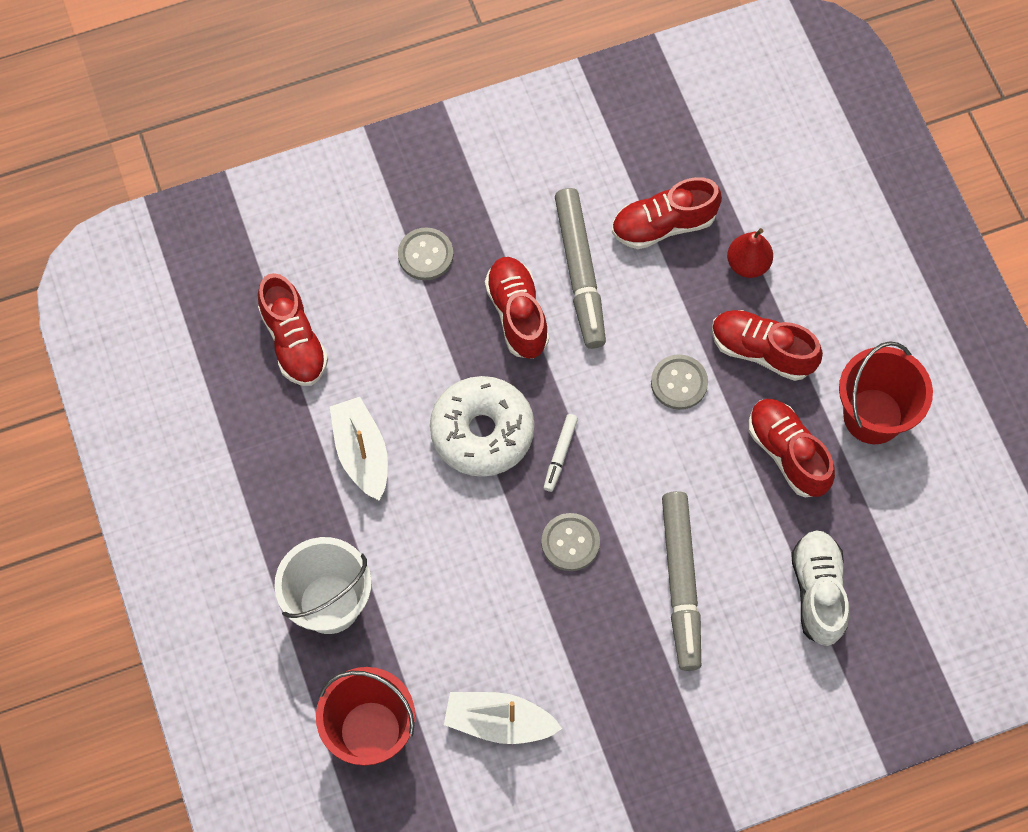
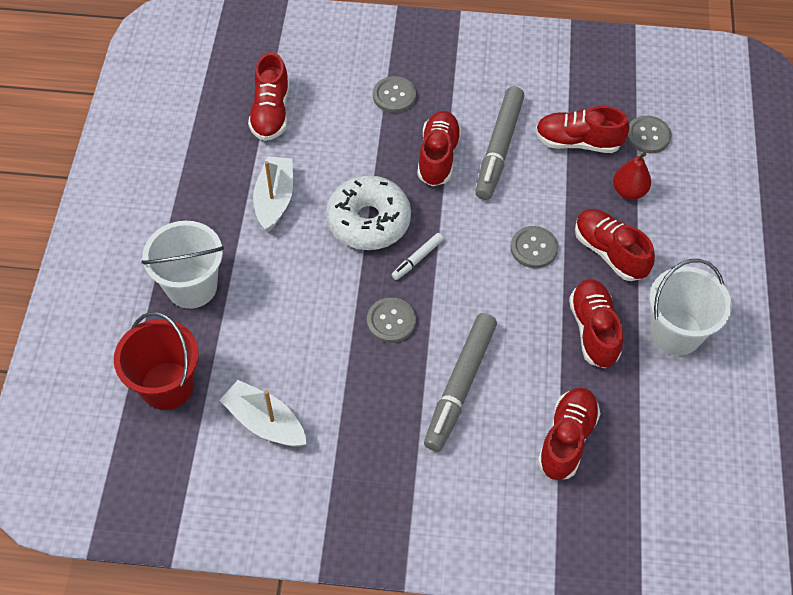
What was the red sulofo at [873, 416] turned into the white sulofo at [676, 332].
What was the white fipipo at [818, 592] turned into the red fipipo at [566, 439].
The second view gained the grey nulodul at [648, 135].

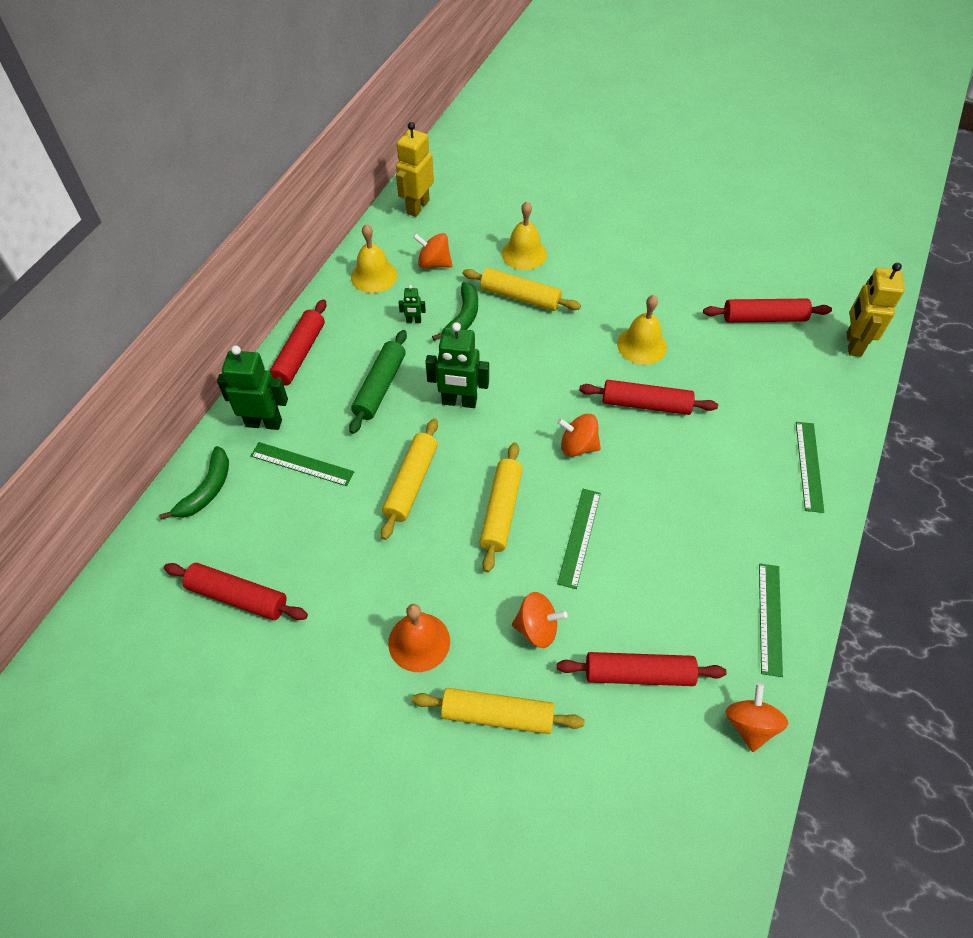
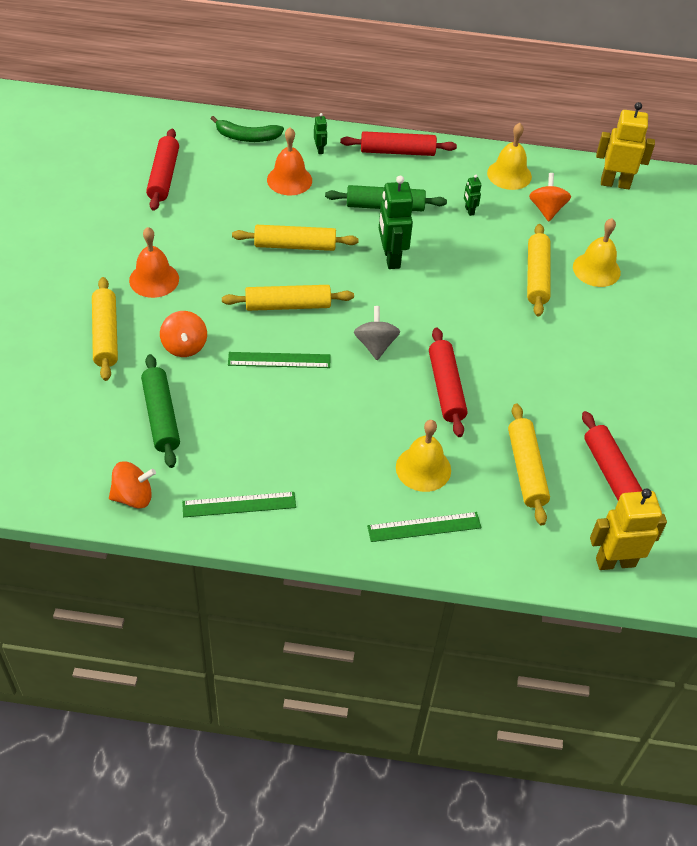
The second view lost the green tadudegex at [463, 317].
The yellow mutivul ended up elsewhere, having gone from [641, 345] to [423, 468].
The size of the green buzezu at [264, 423] changed by a factor of 0.46.
What was the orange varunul at [578, 446] turned into the grey varunul at [375, 345].
Where the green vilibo stood at [302, 464], the orange mutivul came to stand at [289, 180].
What was the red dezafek at [638, 674] turned into the green dezafek at [161, 416].
The second view gained the yellow dezafek at [526, 469].

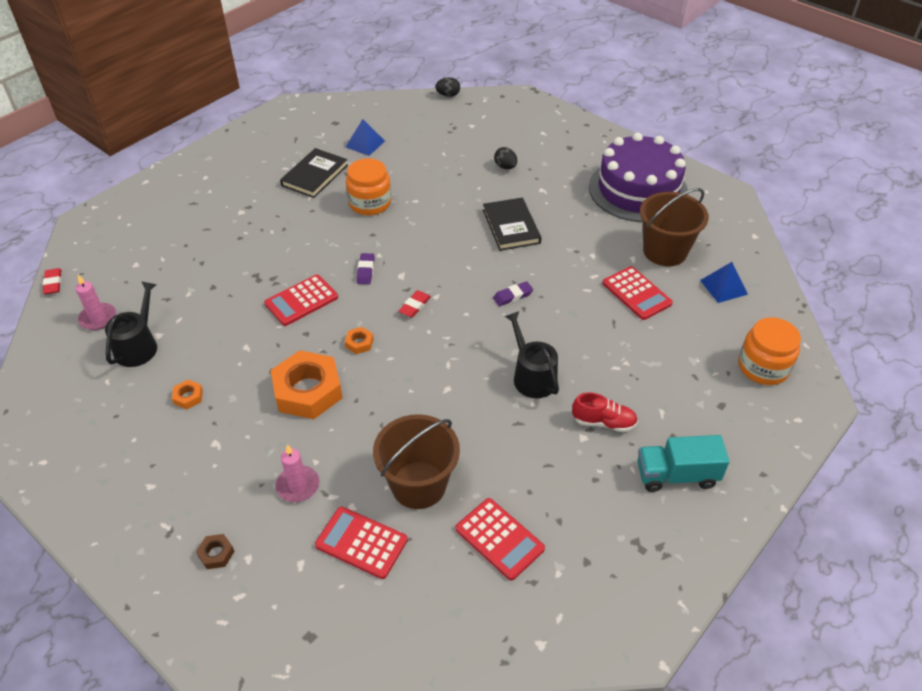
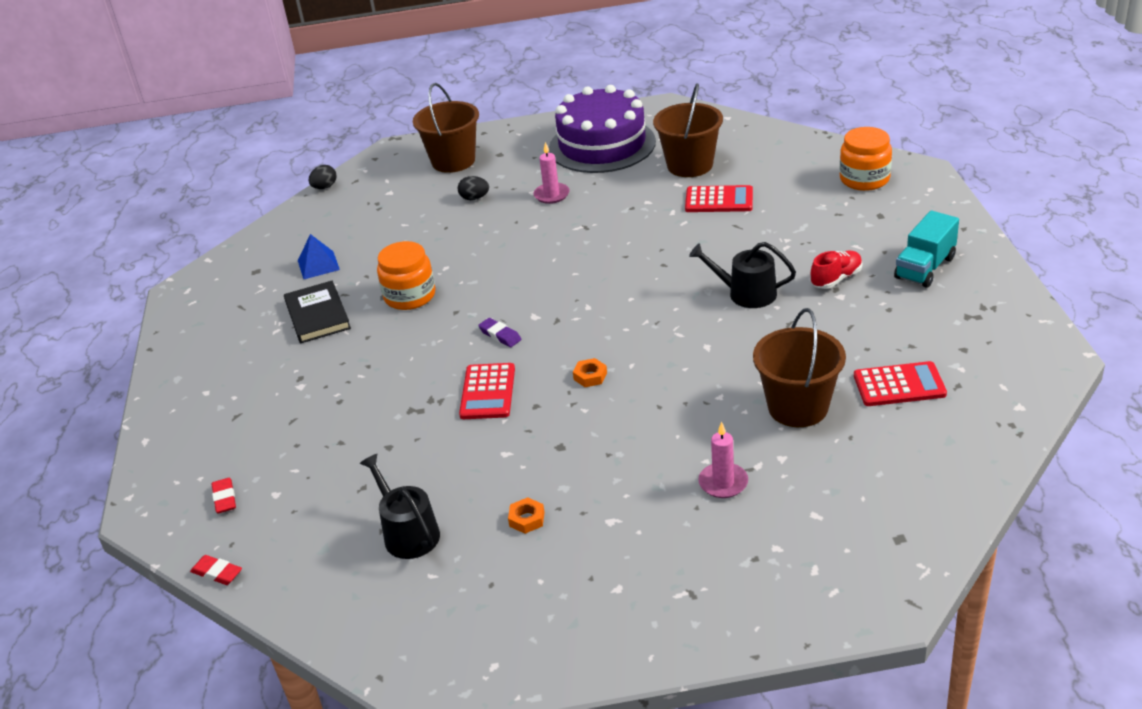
The second view lost the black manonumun at [511, 226].
The second view lost the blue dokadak at [723, 287].
The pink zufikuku ended up elsewhere, having gone from [98, 318] to [551, 195].
The second view lost the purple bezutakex at [513, 296].
The red bezutakex ended up elsewhere, having gone from [414, 306] to [224, 498].
The second view lost the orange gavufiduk at [308, 391].
The second view lost the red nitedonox at [361, 542].
The second view lost the brown gavufiduk at [216, 554].
The second view gained the brown sulofo at [453, 161].

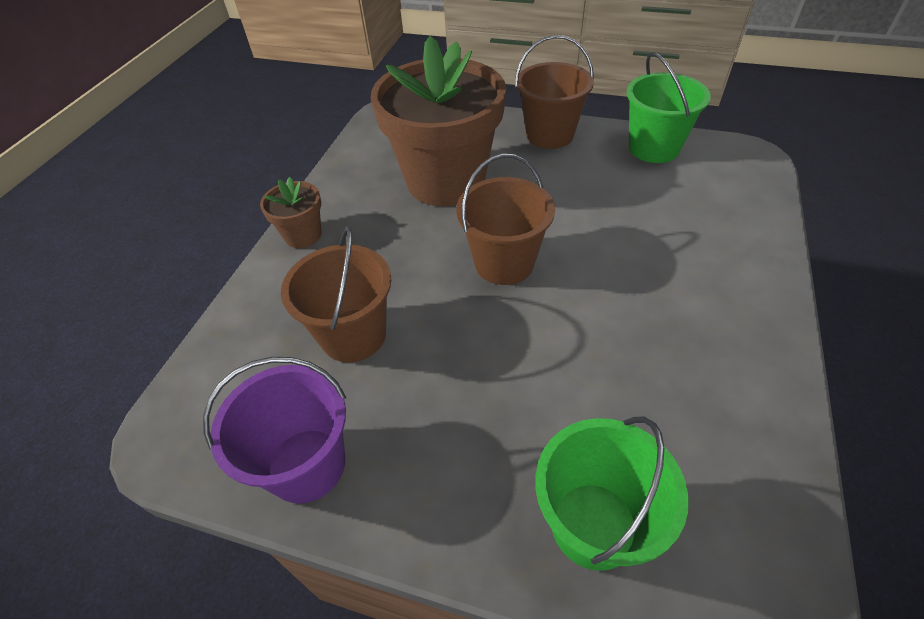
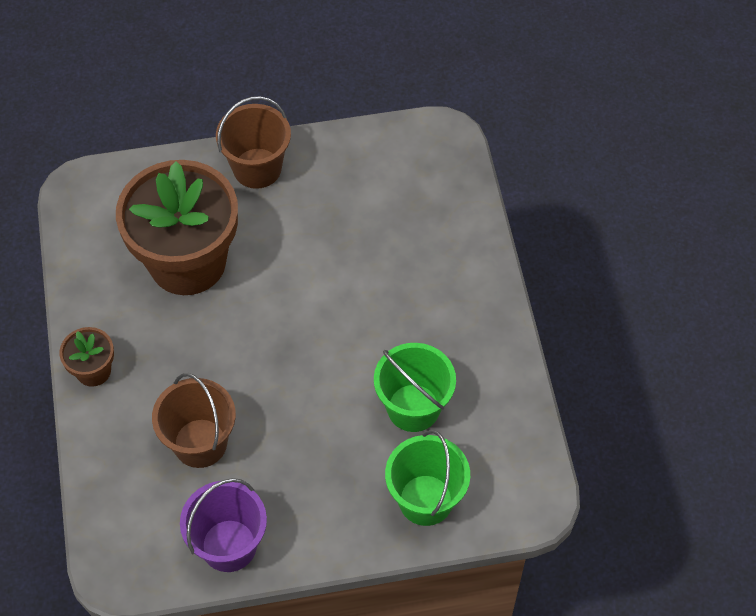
The green sulofo ended up elsewhere, having gone from [653, 148] to [413, 408].
The second view lost the brown sulofo at [504, 263].

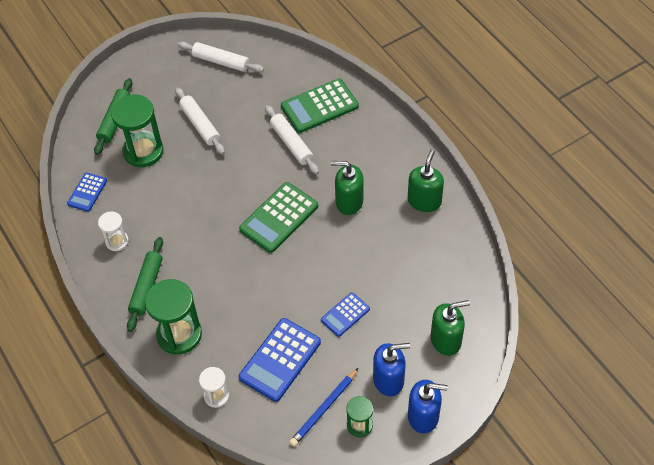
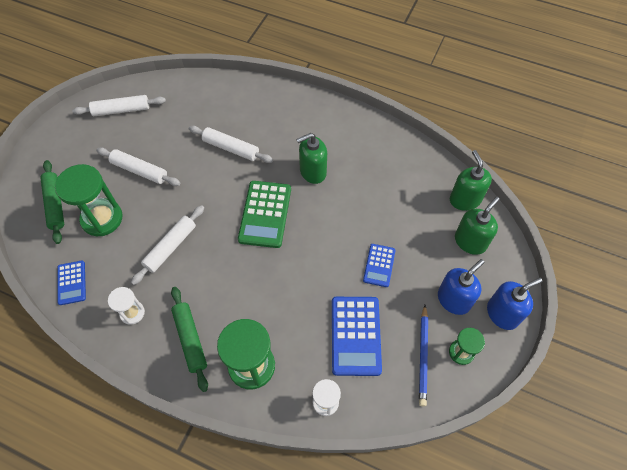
The second view lost the green nitedonox at [319, 106].
The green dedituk ended up elsewhere, having gone from [424, 201] to [465, 199].
The second view gained the white dezafek at [170, 247].

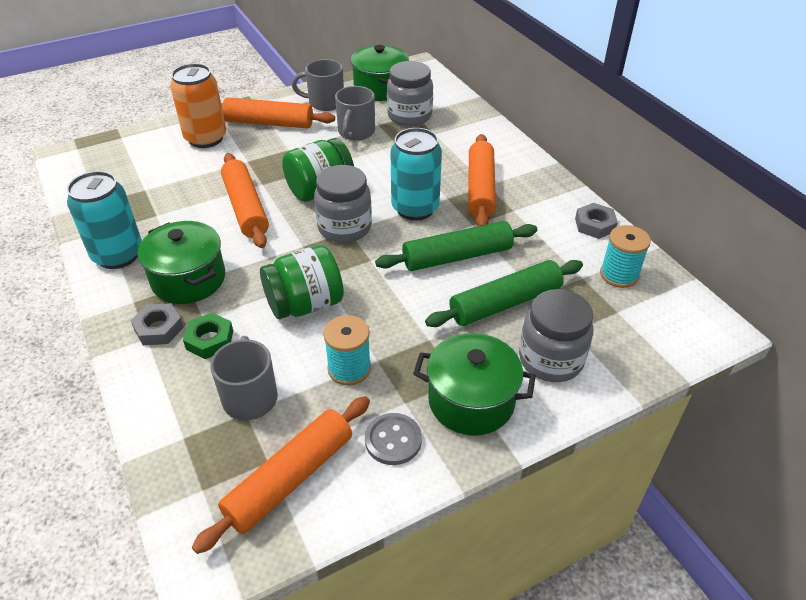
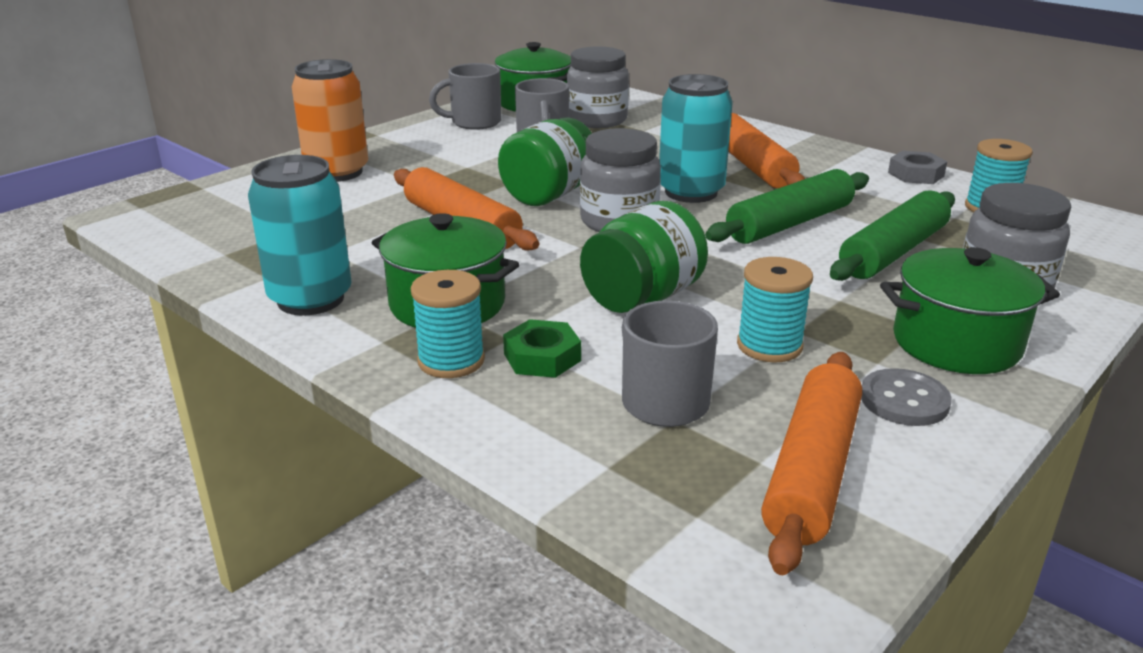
The second view lost the orange dezafek at [269, 123].
Where the grey gavufiduk stood at [158, 328], the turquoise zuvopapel came to stand at [451, 361].

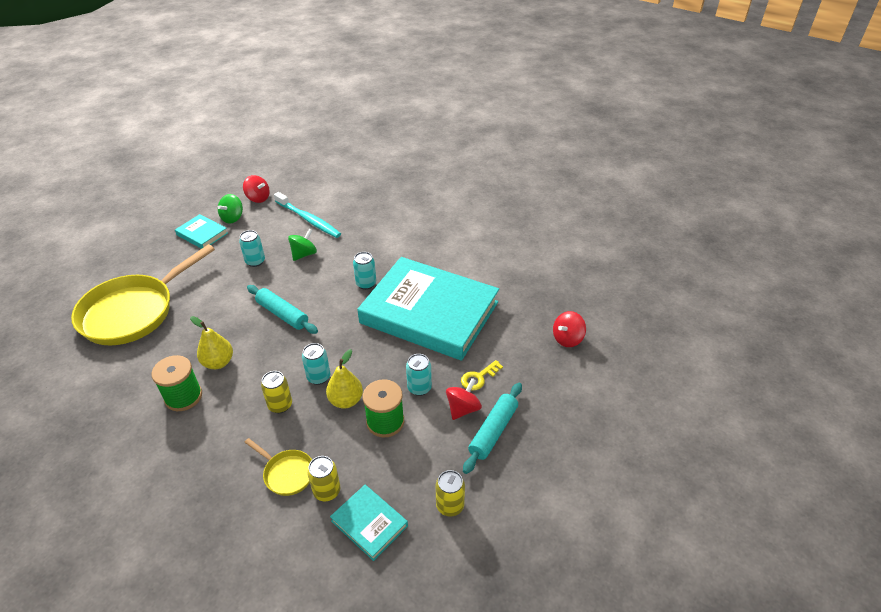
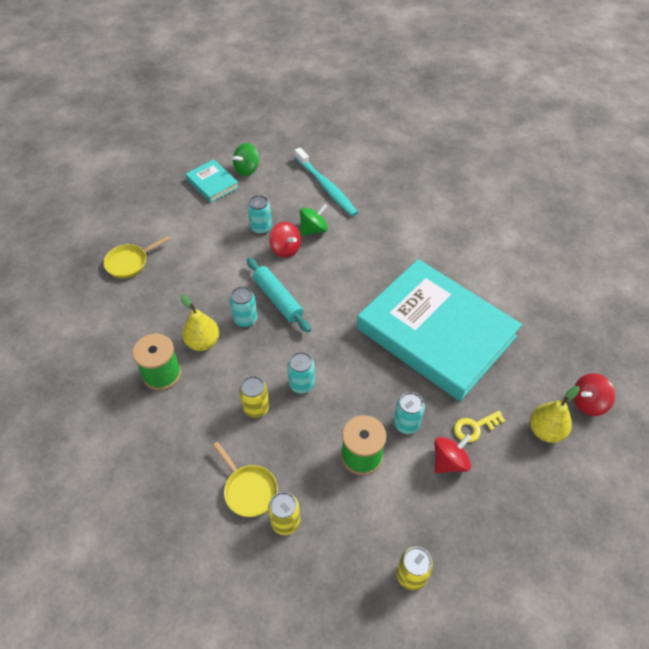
The red varunul ended up elsewhere, having gone from [258, 198] to [285, 249].
The size of the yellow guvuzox at [133, 312] changed by a factor of 0.44.
The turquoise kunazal ended up elsewhere, having gone from [366, 284] to [245, 319].
The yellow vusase ended up elsewhere, having gone from [346, 400] to [545, 430].
The second view lost the turquoise dezafek at [493, 431].
The second view lost the turquoise manonumun at [369, 523].

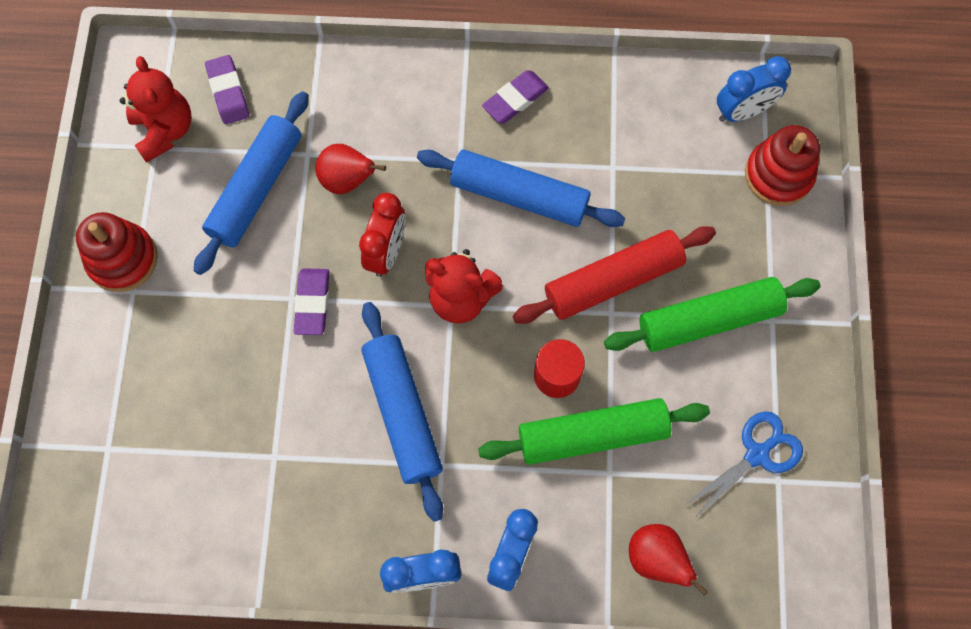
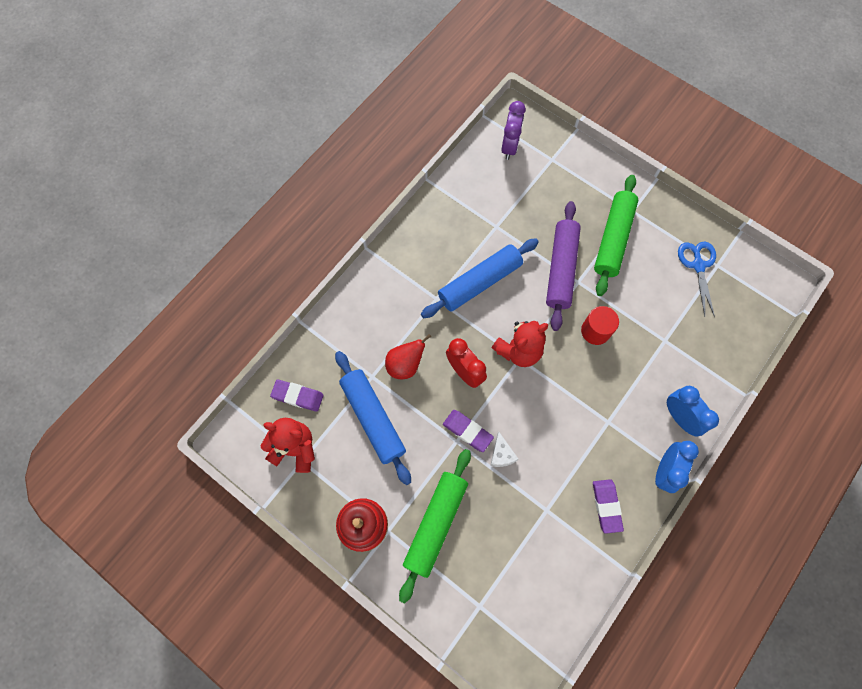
What was the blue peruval at [742, 112] turned into the purple peruval at [510, 146].
The purple bezutakex ended up elsewhere, having gone from [515, 99] to [606, 506].
The second view lost the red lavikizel at [778, 175].
What was the red dezafek at [613, 280] turned into the purple dezafek at [561, 269].
The second view lost the blue dezafek at [403, 412].
The green dezafek ended up elsewhere, having gone from [592, 435] to [436, 524].
The second view lost the red vusase at [656, 558].
The second view gained the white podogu at [501, 454].

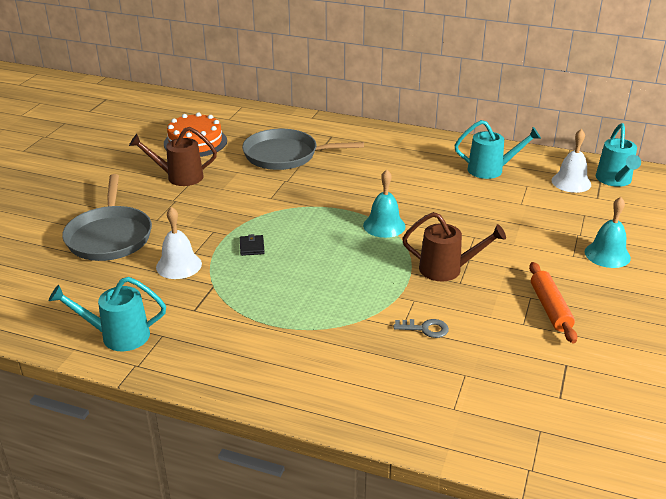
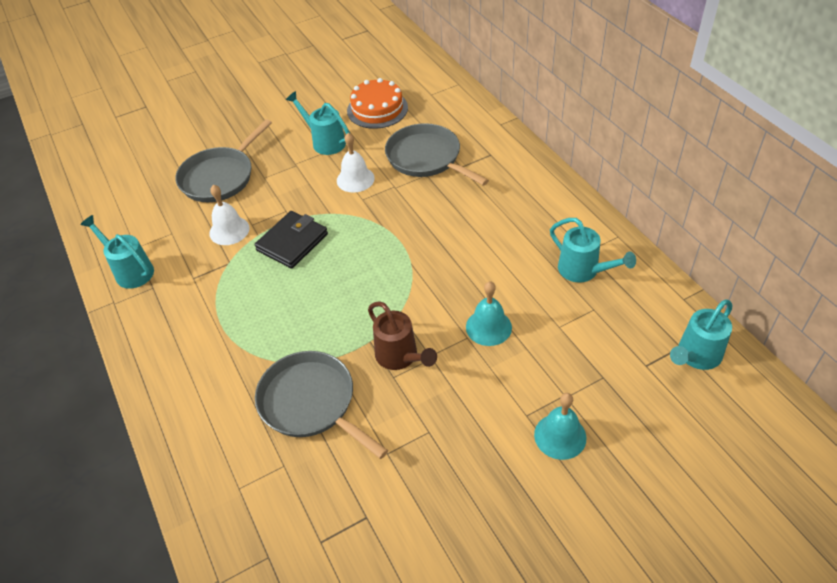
What was the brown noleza at [179, 177] turned into the turquoise noleza at [325, 142].
The white mutivul ended up elsewhere, having gone from [571, 182] to [355, 179].
The turquoise mutivul ended up elsewhere, having gone from [384, 225] to [488, 327].
The size of the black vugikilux at [252, 247] changed by a factor of 2.18.
The second view lost the orange dezafek at [550, 308].
Where the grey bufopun stood at [425, 329], the grey guvuzox came to stand at [311, 403].

